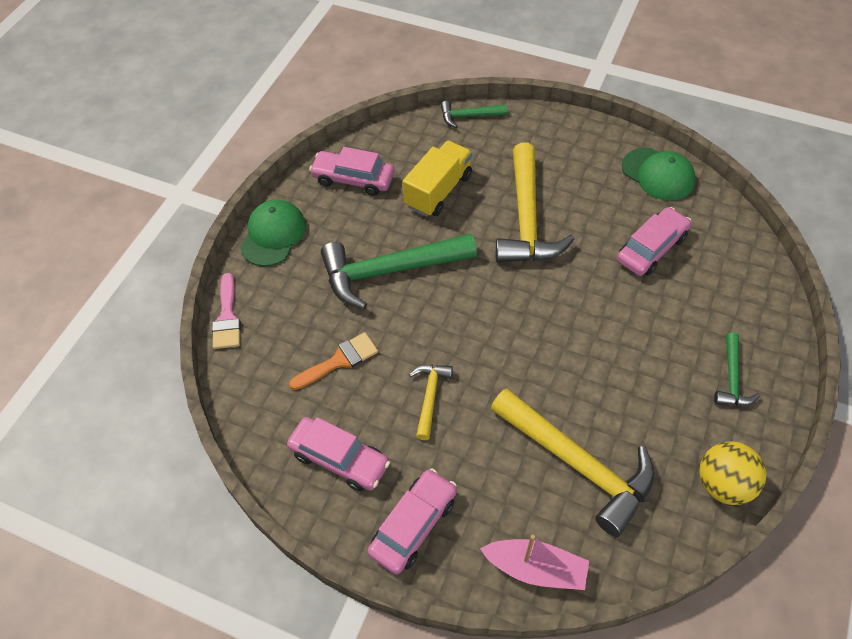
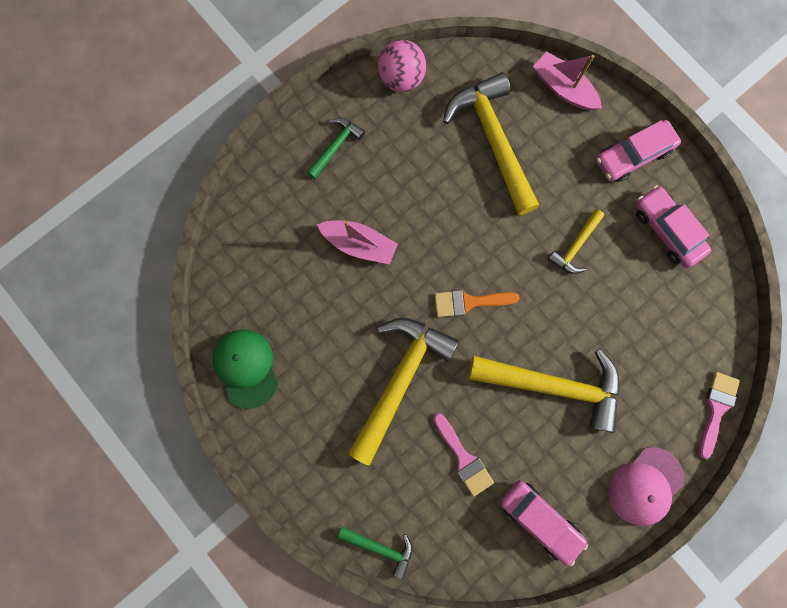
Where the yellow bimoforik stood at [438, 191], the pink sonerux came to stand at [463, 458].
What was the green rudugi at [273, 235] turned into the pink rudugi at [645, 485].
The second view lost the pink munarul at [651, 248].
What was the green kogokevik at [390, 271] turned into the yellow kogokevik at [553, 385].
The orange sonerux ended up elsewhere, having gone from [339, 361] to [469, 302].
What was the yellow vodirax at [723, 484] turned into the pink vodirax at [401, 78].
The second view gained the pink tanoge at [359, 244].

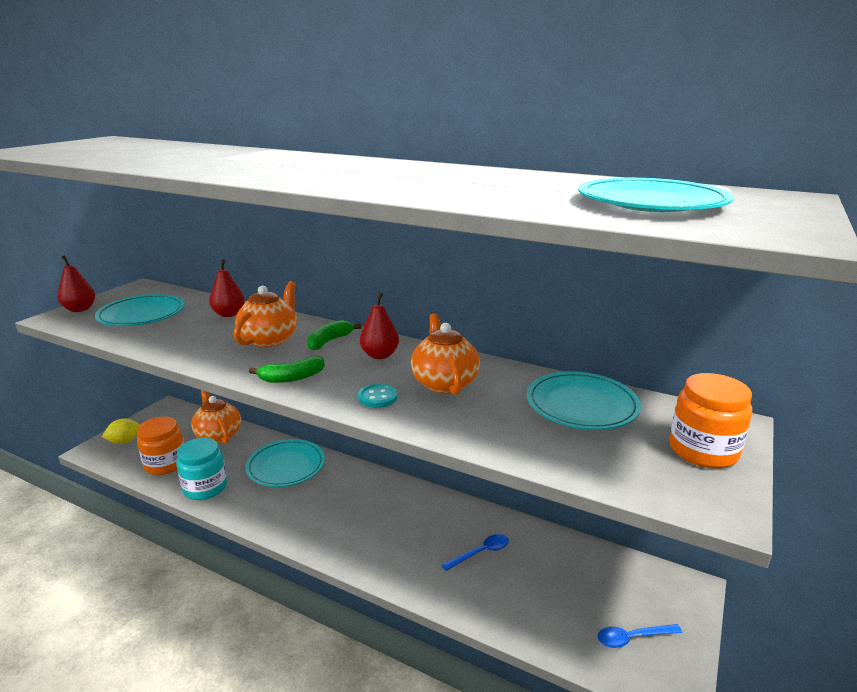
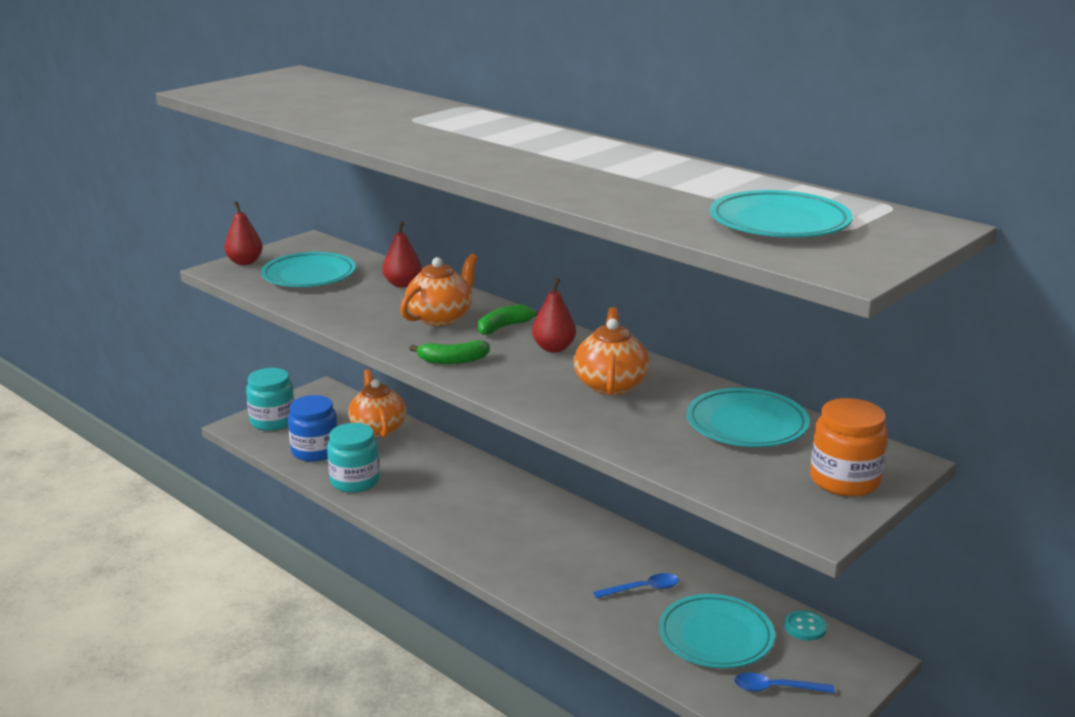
The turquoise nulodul ended up elsewhere, having gone from [377, 397] to [805, 627].
What was the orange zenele at [165, 464] turned into the blue zenele at [315, 451].
Where the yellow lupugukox stood at [124, 441], the turquoise zenele came to stand at [273, 421].
The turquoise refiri ended up elsewhere, having gone from [286, 466] to [715, 636].

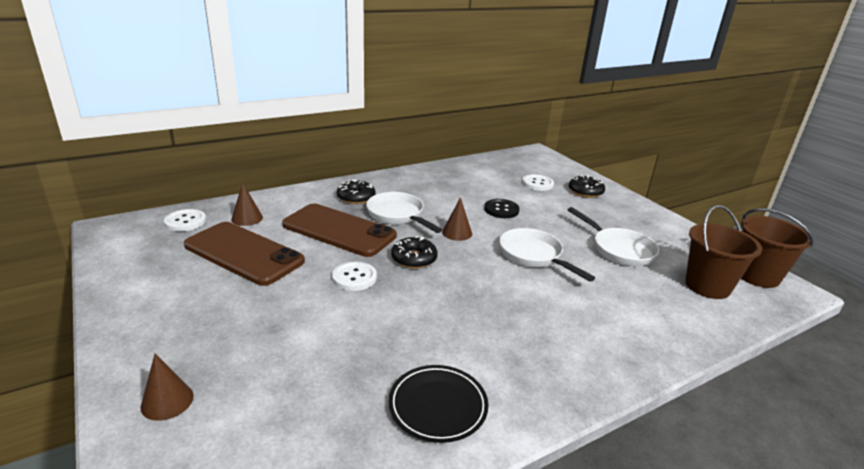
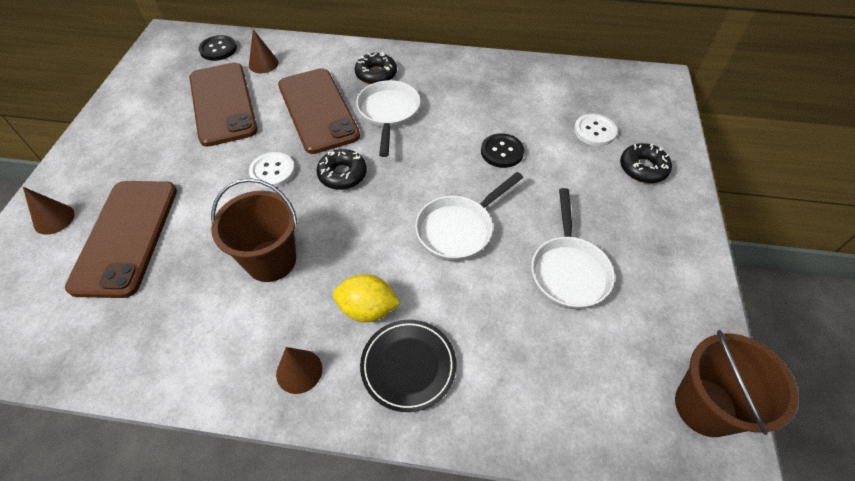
The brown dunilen ended up elsewhere, having gone from [457, 232] to [299, 371].
The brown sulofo ended up elsewhere, having gone from [707, 286] to [271, 260].
What was the white nulodul at [185, 221] turned into the black nulodul at [218, 49].
The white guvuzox at [533, 256] ended up facing another way, 135 degrees counterclockwise from before.
The black refiri ended up elsewhere, having gone from [438, 406] to [408, 366].
The second view gained the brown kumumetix at [126, 236].
The second view gained the yellow lupugukox at [367, 309].

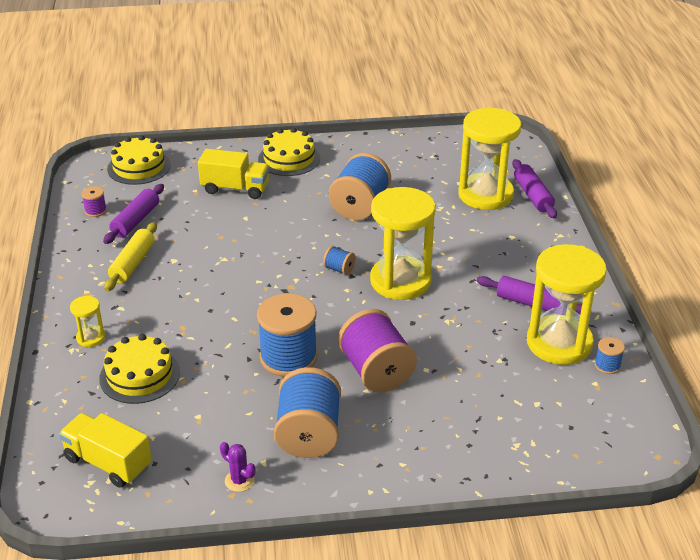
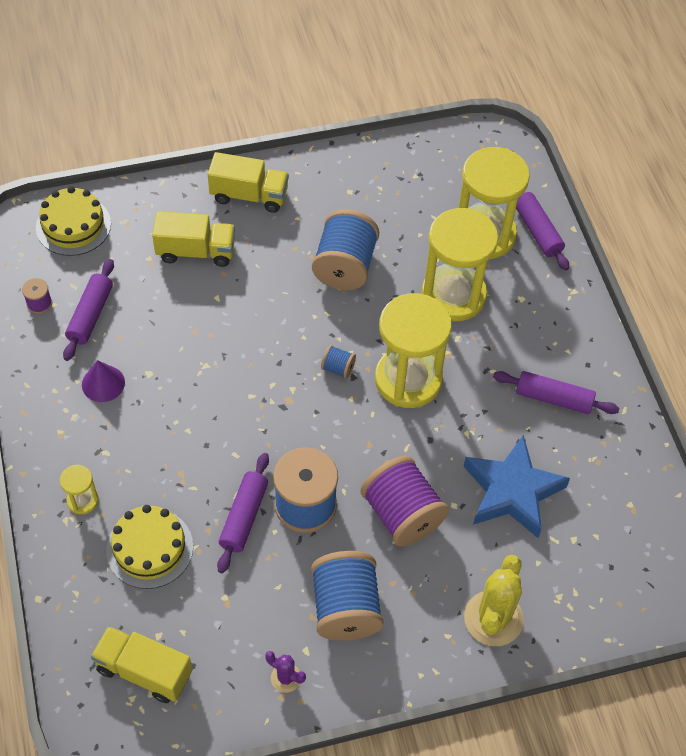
Where the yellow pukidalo stood at [289, 159], the yellow bimoforik came to stand at [249, 195].
Where the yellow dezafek stood at [133, 263], the purple dunilen came to stand at [103, 383].
The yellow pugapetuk ended up elsewhere, having gone from [559, 343] to [453, 295].
The second view lost the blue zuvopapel at [607, 365].
The second view gained the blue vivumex at [512, 492].
The second view gained the purple dezafek at [244, 517].
The second view gained the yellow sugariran at [493, 618].

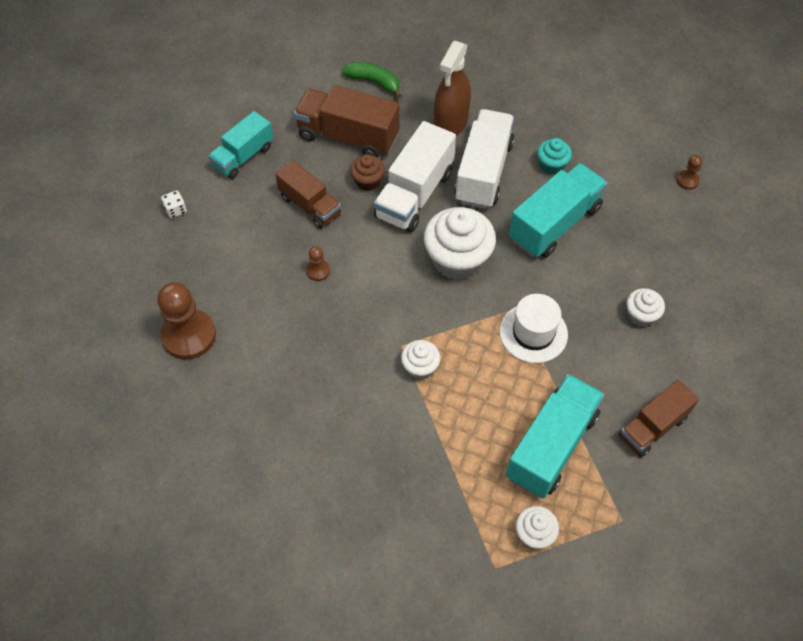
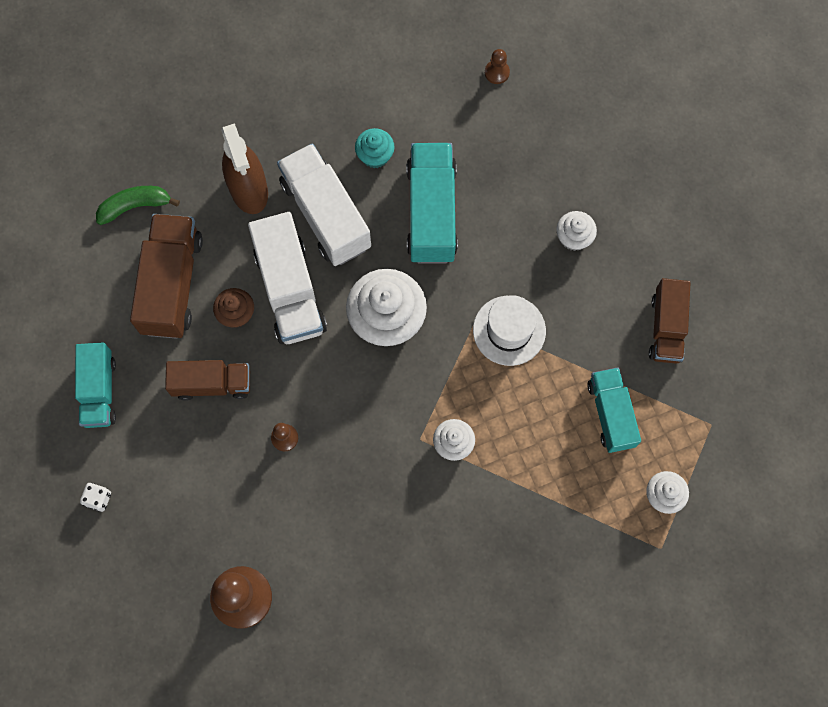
The brown bimoforik at [348, 136] ended up facing another way, 120 degrees clockwise from before.
The size of the turquoise bimoforik at [551, 446] changed by a factor of 0.66.

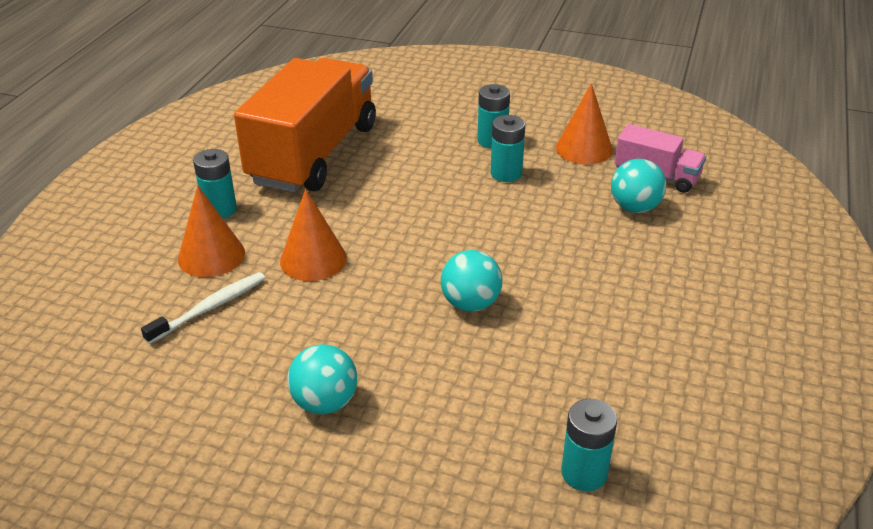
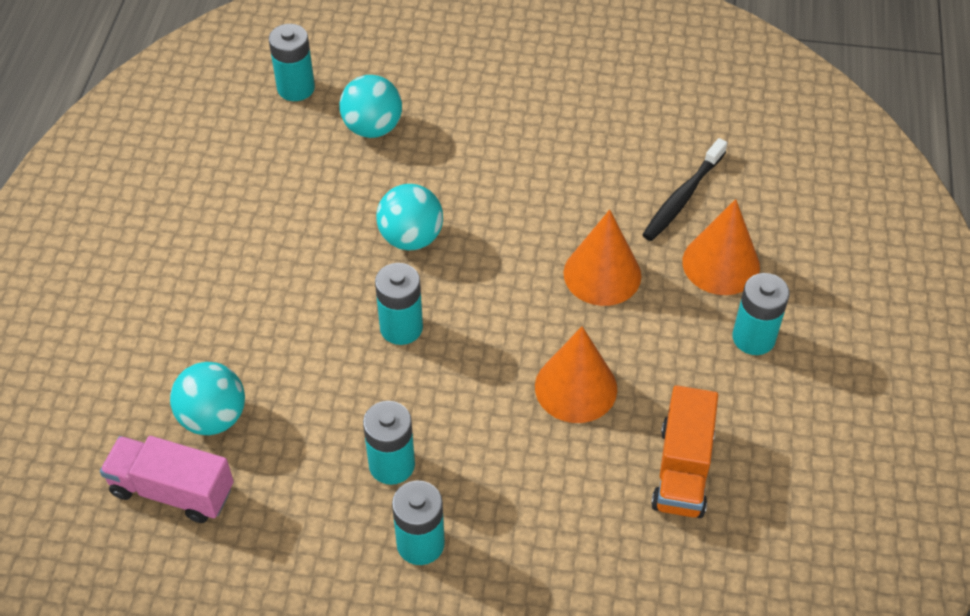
The size of the orange bimoforik at [314, 154] changed by a factor of 0.47.
The orange dunilen ended up elsewhere, having gone from [584, 149] to [576, 387].
What was the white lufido at [210, 308] turned into the black lufido at [682, 197].
The turquoise vodirax ended up elsewhere, having gone from [325, 402] to [372, 128].
The second view gained the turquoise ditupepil at [401, 328].

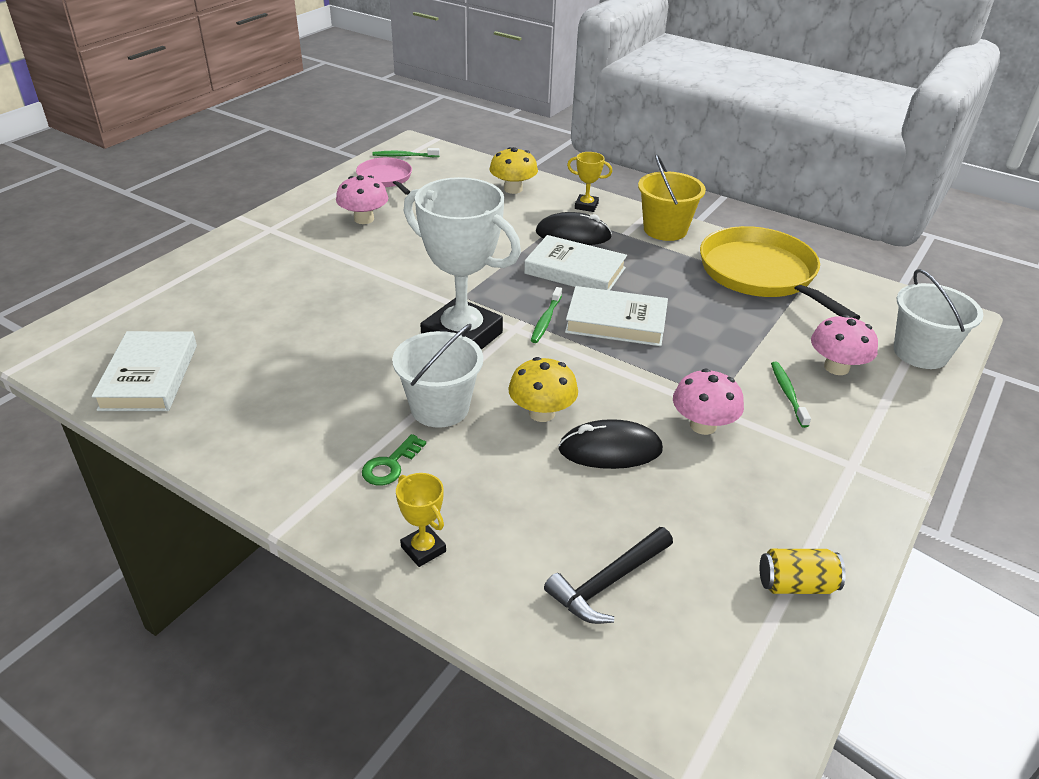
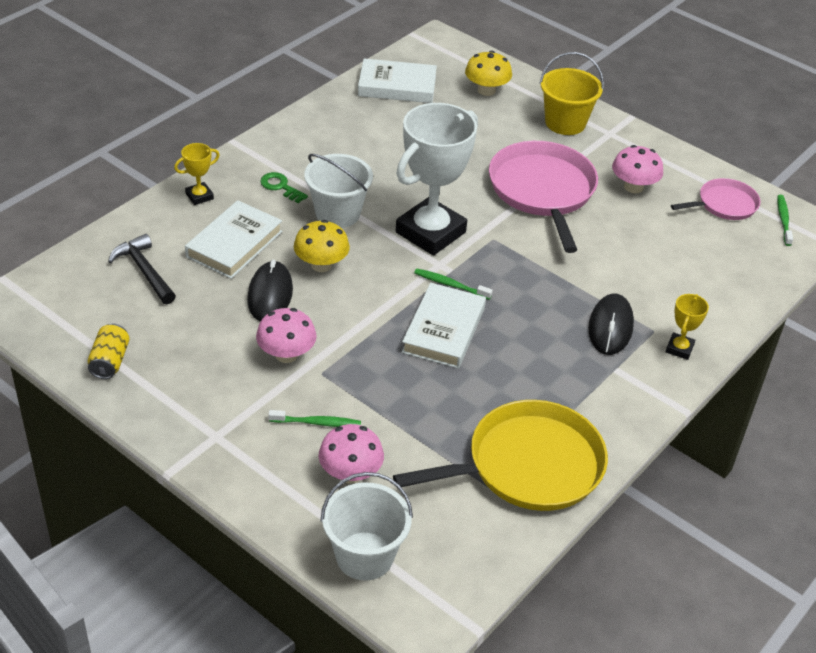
The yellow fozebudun ended up elsewhere, having gone from [513, 189] to [486, 90].
The yellow sulofo ended up elsewhere, having gone from [665, 229] to [565, 123].
The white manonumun ended up elsewhere, having gone from [575, 271] to [234, 244].
The second view gained the pink guvuzox at [542, 191].

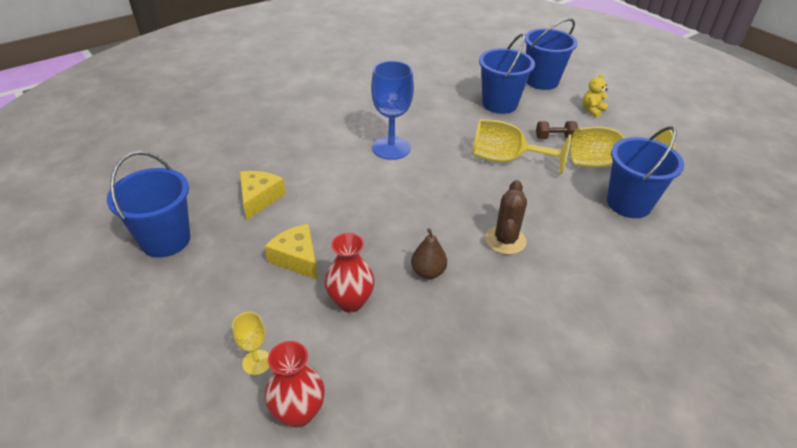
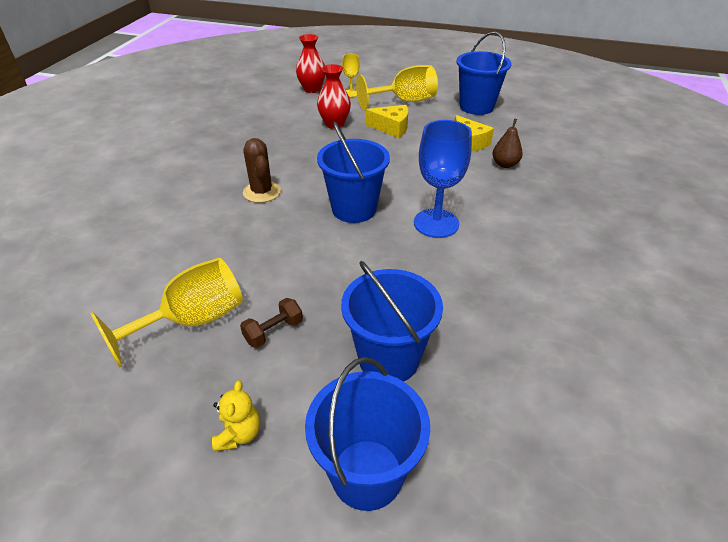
The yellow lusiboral ended up elsewhere, having gone from [506, 160] to [404, 101].
The blue sulofo ended up elsewhere, having gone from [628, 203] to [354, 209].
The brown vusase ended up elsewhere, having gone from [428, 272] to [505, 164].

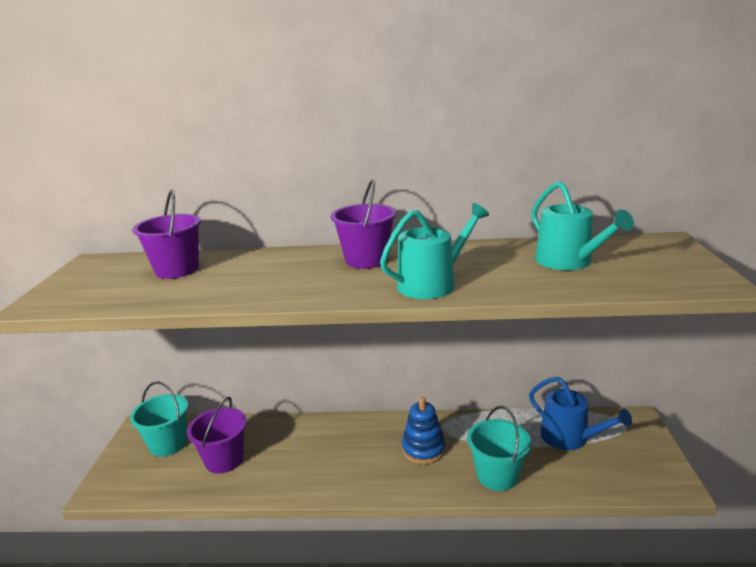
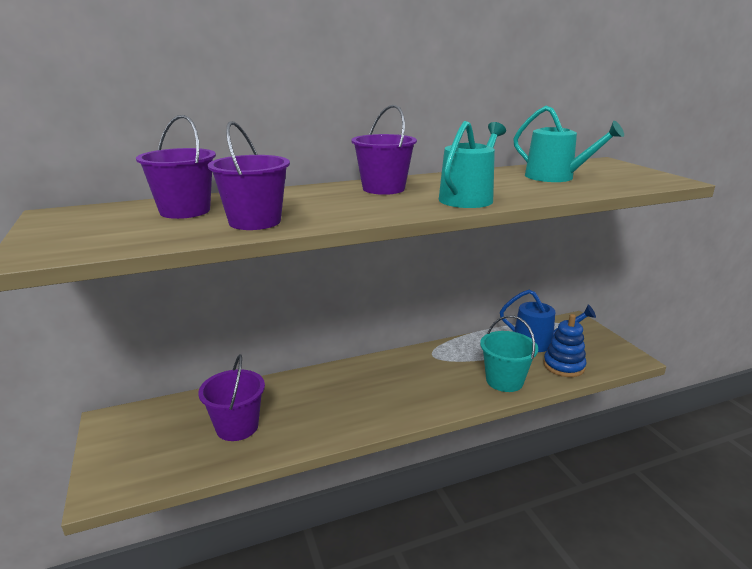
The second view lost the turquoise sulofo at [168, 444].
The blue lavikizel ended up elsewhere, having gone from [423, 449] to [563, 366].
The second view gained the purple sulofo at [255, 221].

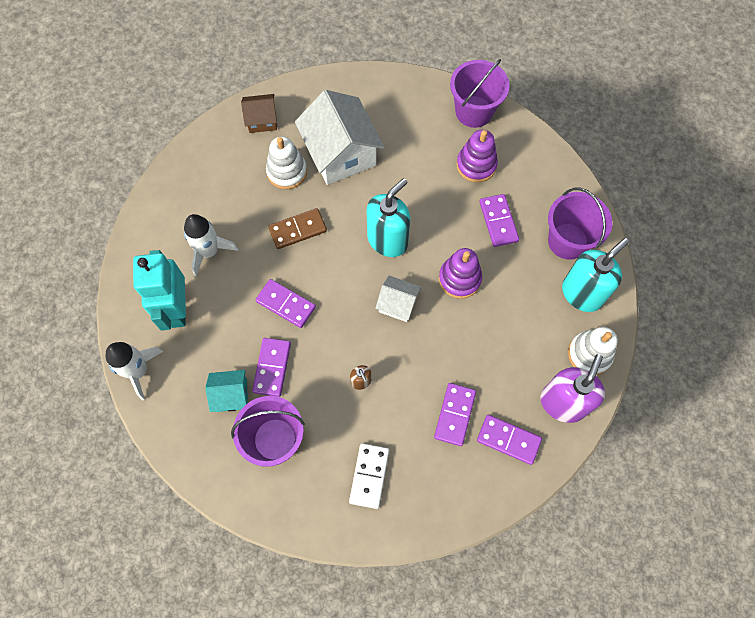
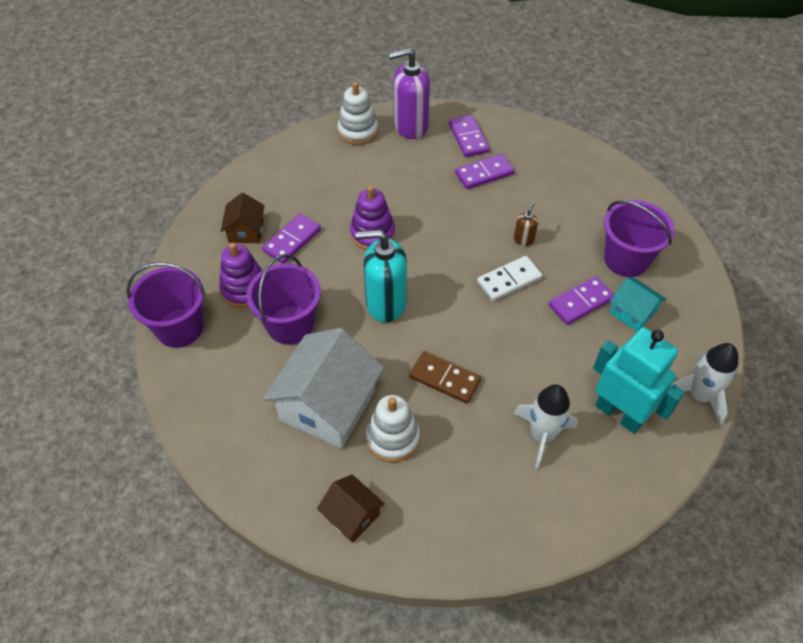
The purple sulofo ended up elsewhere, having gone from [568, 241] to [290, 325].
The second view lost the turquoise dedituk at [582, 293].
The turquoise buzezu at [177, 309] ended up facing another way, 90 degrees counterclockwise from before.
The second view lost the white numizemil at [398, 304].
The second view lost the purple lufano at [286, 304].
The white lufano ended up elsewhere, having gone from [369, 476] to [509, 280].
The second view gained the brown numizemil at [246, 231].

